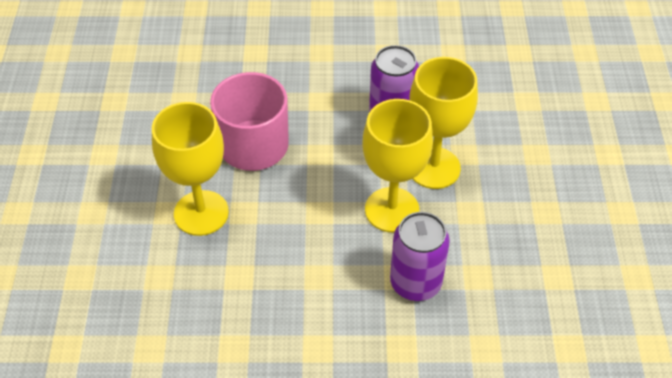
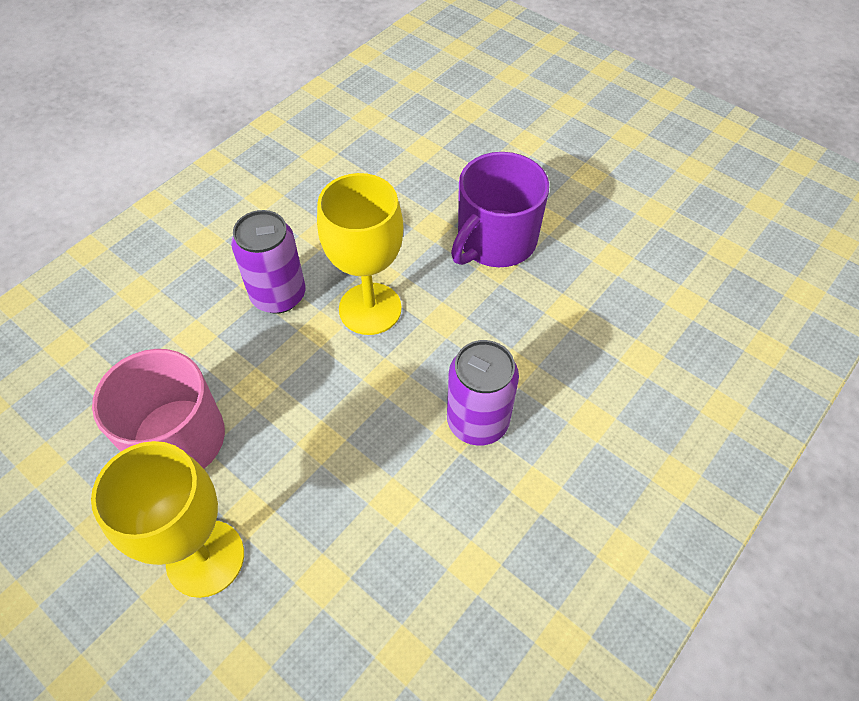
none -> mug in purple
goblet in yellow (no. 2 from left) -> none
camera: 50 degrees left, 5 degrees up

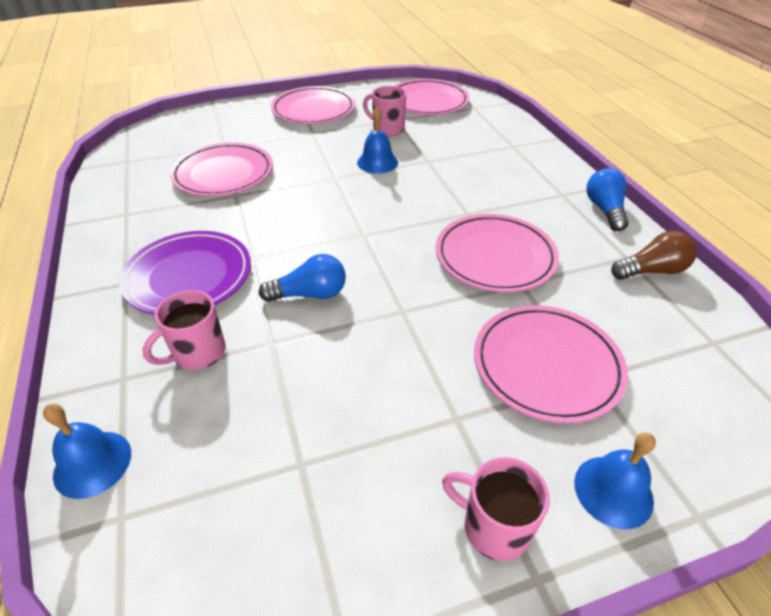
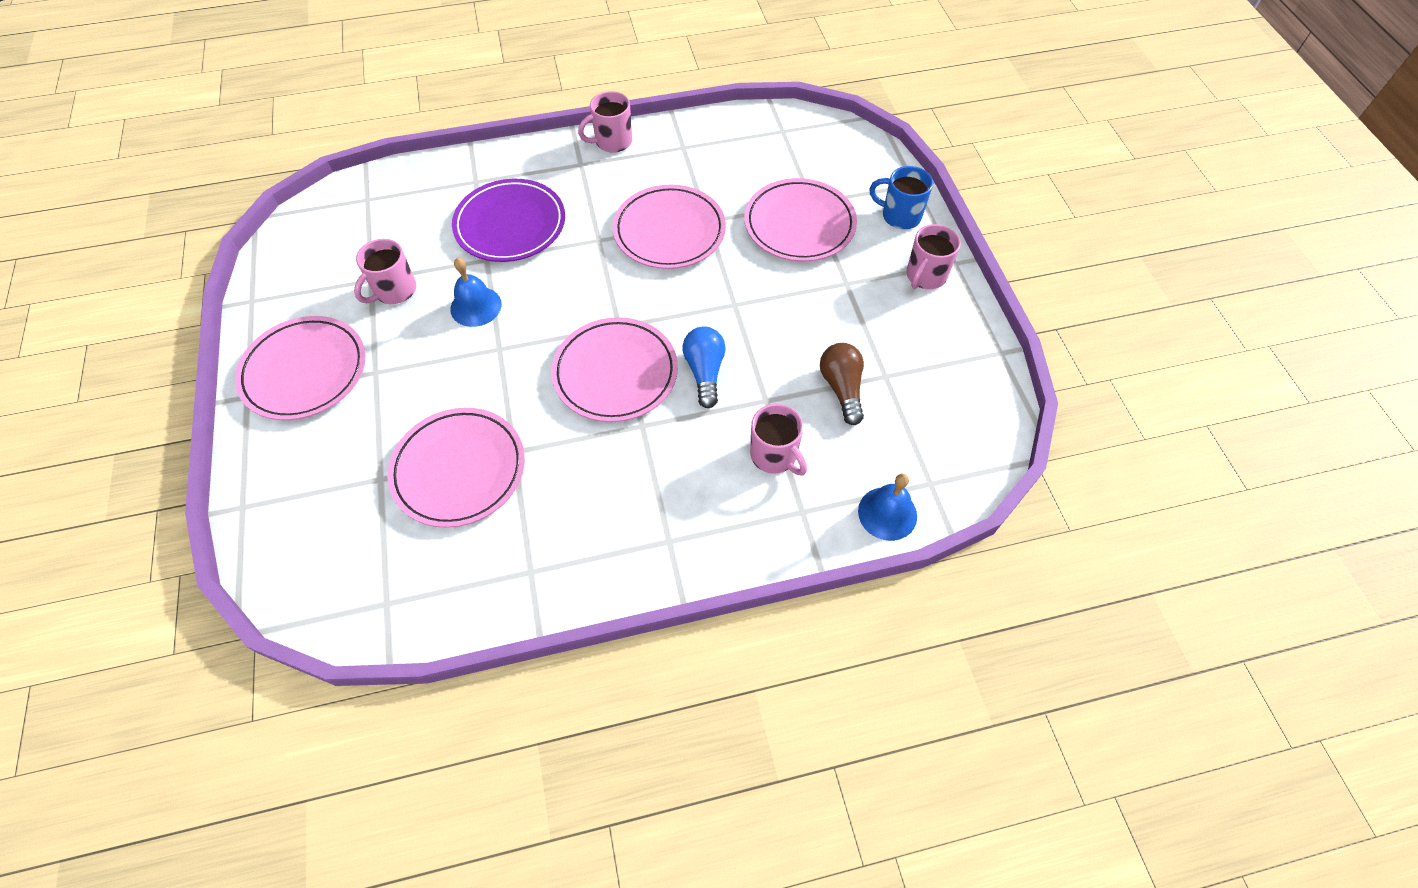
plate in purple, shifted
plate in pink (no. 3 from left), shifted
light bulb in blue (no. 2 from left) -> mug in pink (no. 2 from left)
light bulb in brown, shifted
bell in blue (no. 3 from left) -> mug in blue
camera: 85 degrees left, 15 degrees up

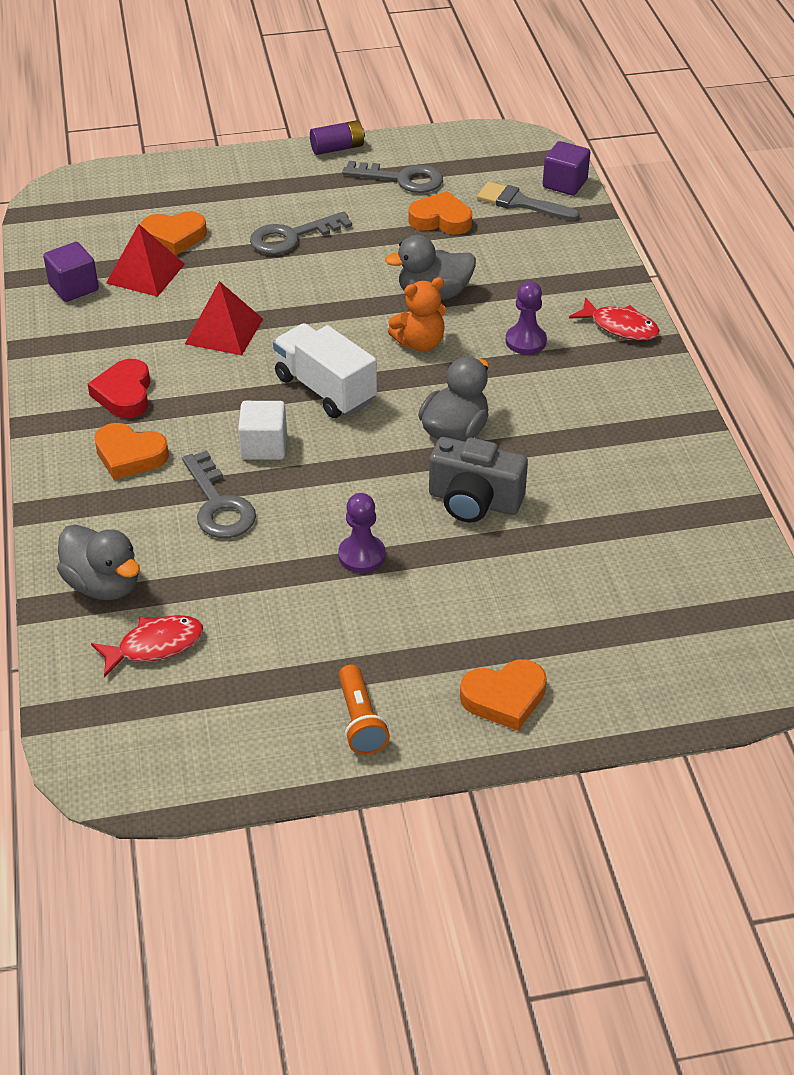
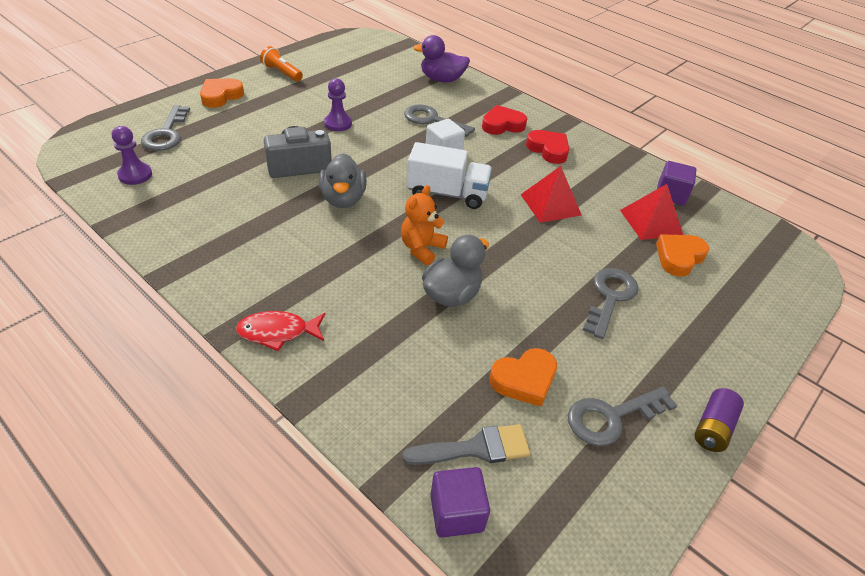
pawn in purple (no. 2 from left in the first image) -> pawn in purple (no. 1 from left), shifted
none -> key in grey (no. 1 from left)
duck in grey (no. 1 from left) -> duck in purple
heart in orange (no. 1 from left) -> heart in red (no. 1 from left)
fish in red (no. 1 from left) -> none
camera: 140 degrees right, 0 degrees up

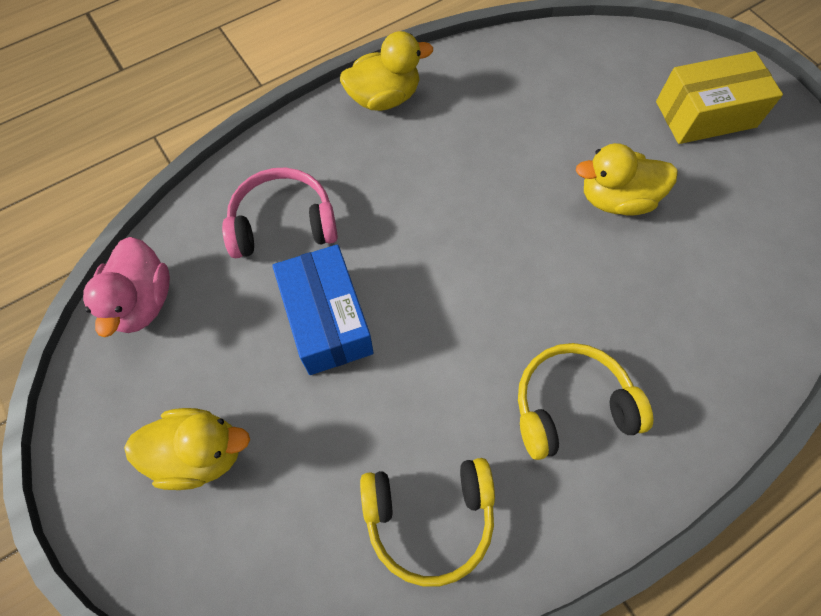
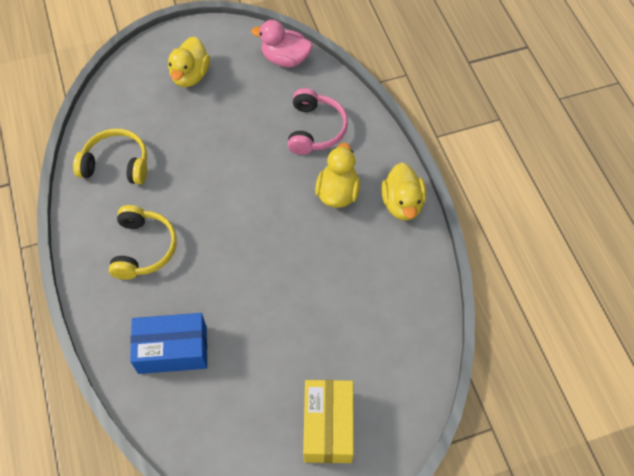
headphones in yellow (no. 1 from left), 90 degrees clockwise
box in blue, shifted
duck in yellow (no. 3 from left in the first image) -> duck in yellow (no. 2 from left), shifted
camera: 105 degrees right, 5 degrees down

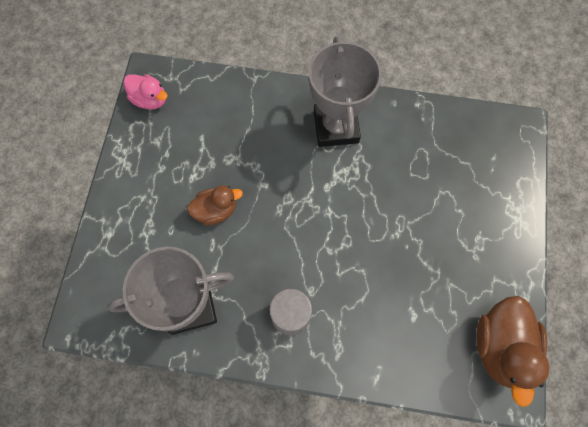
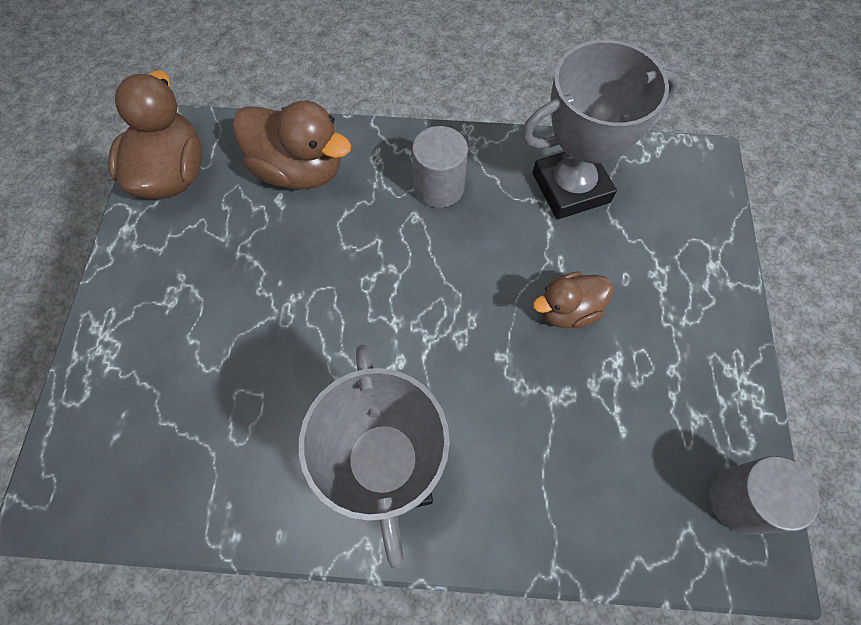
none -> duck in brown (no. 2 from left)
duck in pink -> cylinder in grey (no. 2 from left)
camera: 175 degrees right, 5 degrees down

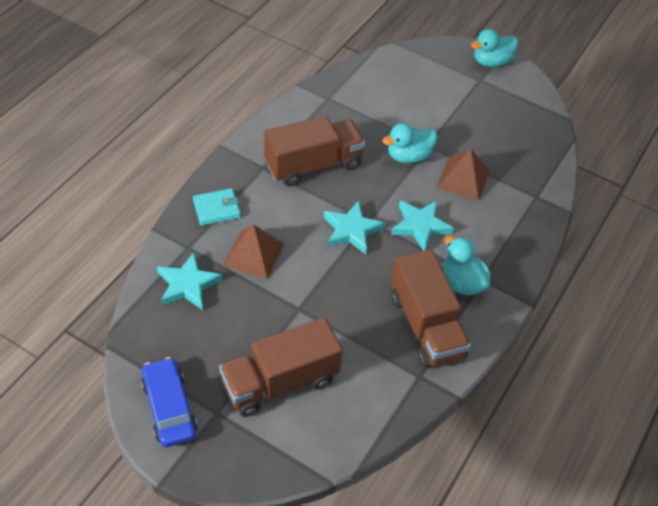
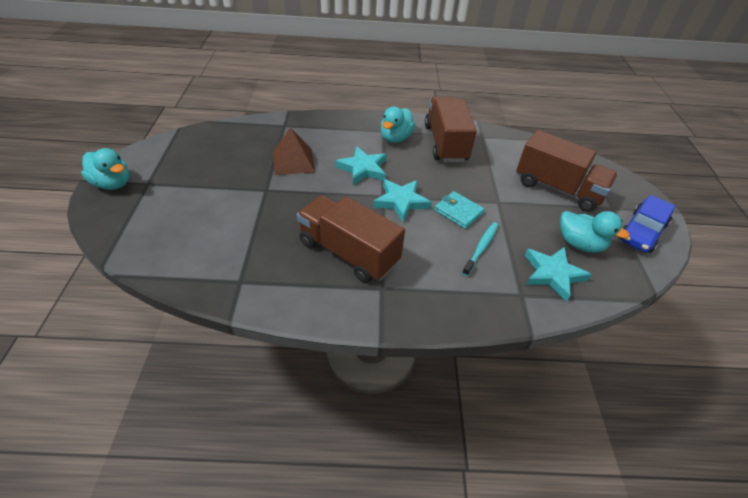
truck in brown (no. 3 from left in the first image) -> truck in brown (no. 2 from left), 45 degrees counterclockwise
wallet in turquoise, shifted
pyramid in brown (no. 1 from left) -> toothbrush in turquoise
duck in turquoise (no. 1 from left in the first image) -> duck in turquoise (no. 3 from left), shifted
camera: 120 degrees left, 5 degrees down

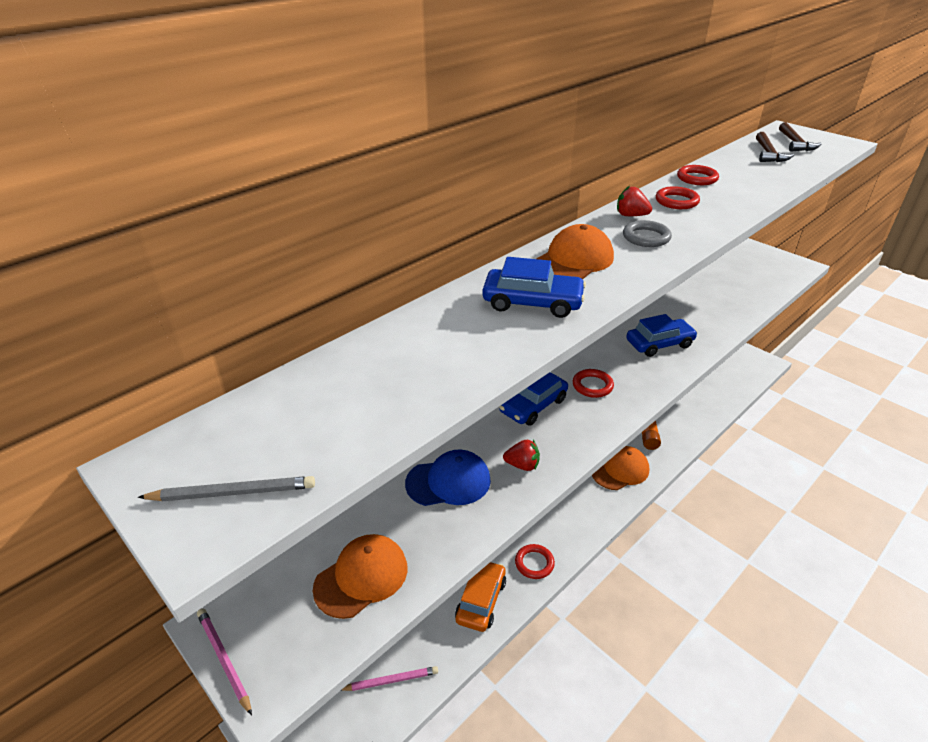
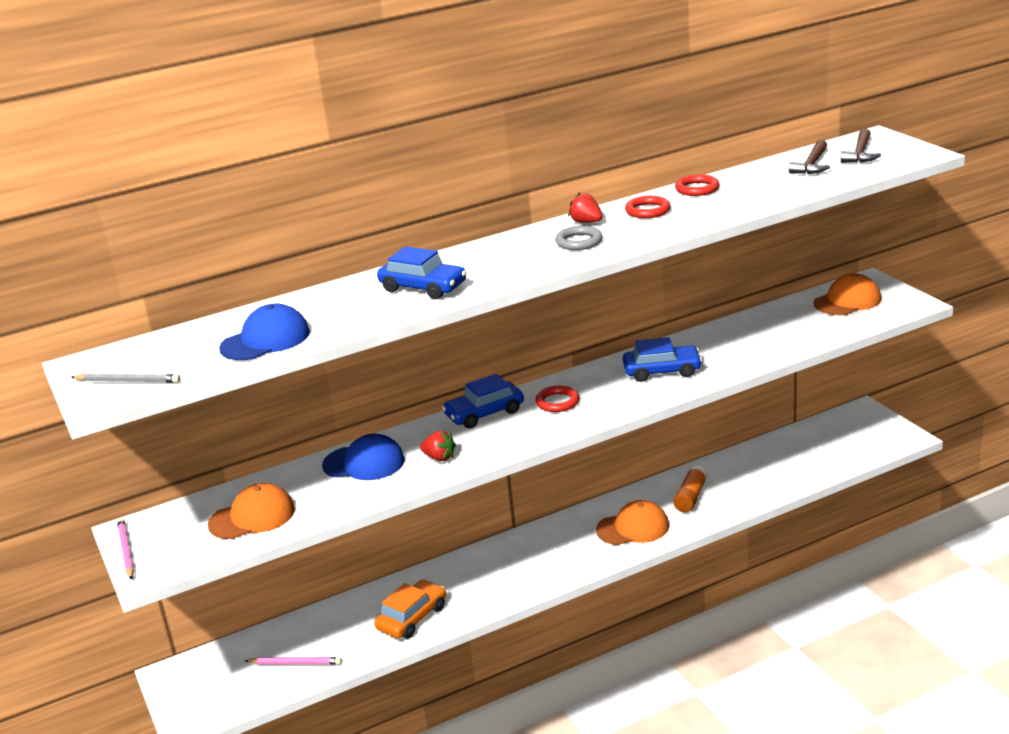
none -> cap in blue (no. 1 from left)
cap in orange (no. 2 from left in the first image) -> cap in orange (no. 3 from left), shifted
ring in red (no. 1 from left) -> none
camera: 20 degrees right, 10 degrees down

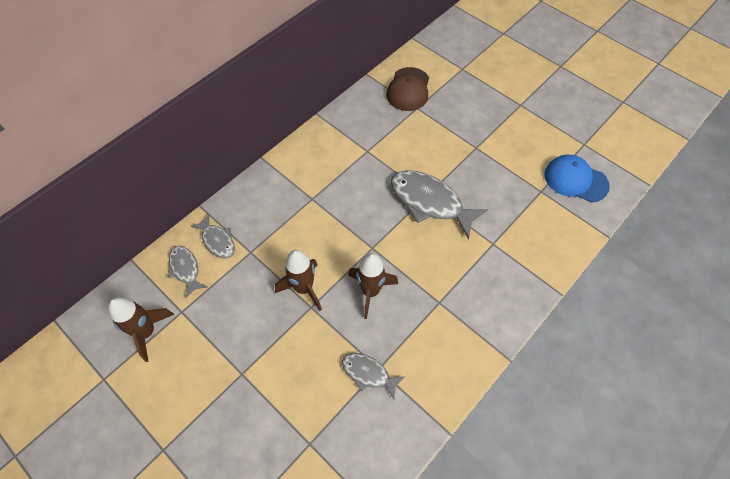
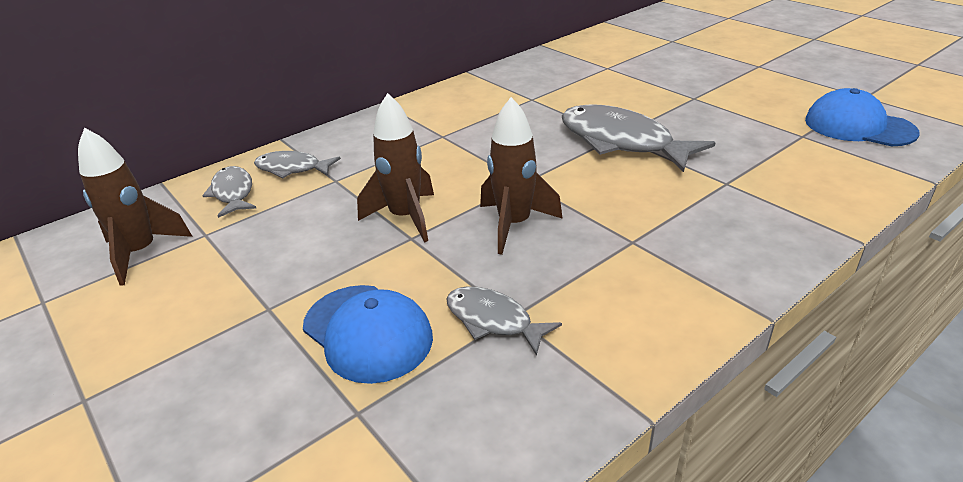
fish in grey (no. 2 from left), 135 degrees clockwise
none -> cap in blue (no. 1 from left)
cap in brown -> none
camera: 10 degrees right, 25 degrees down

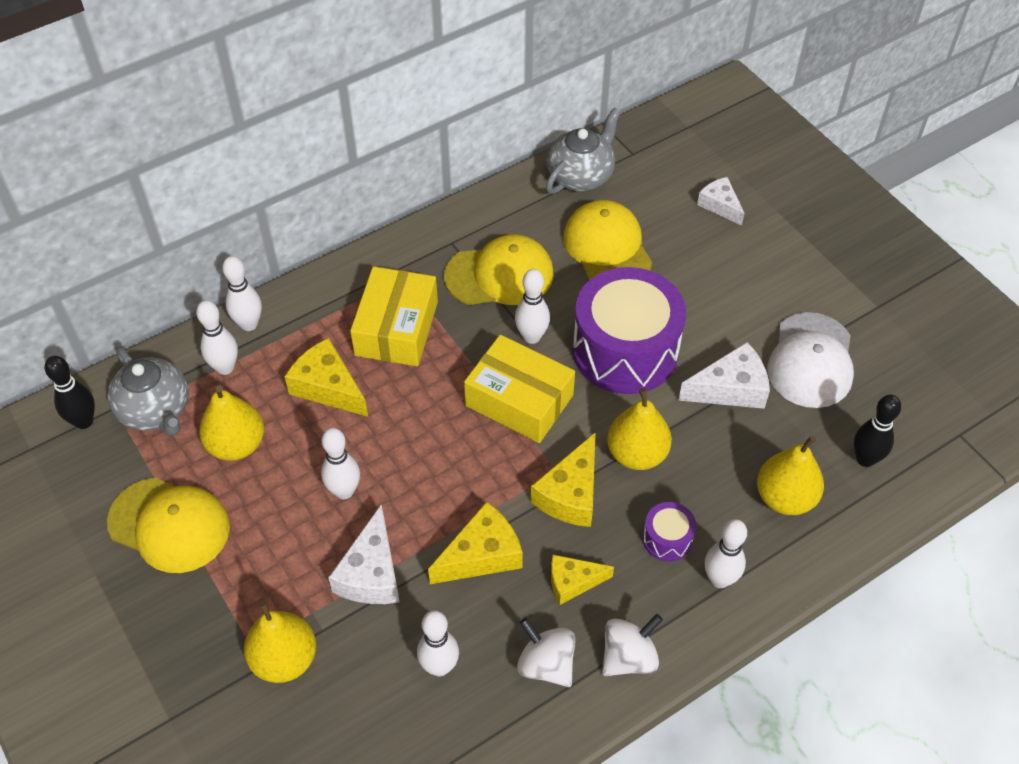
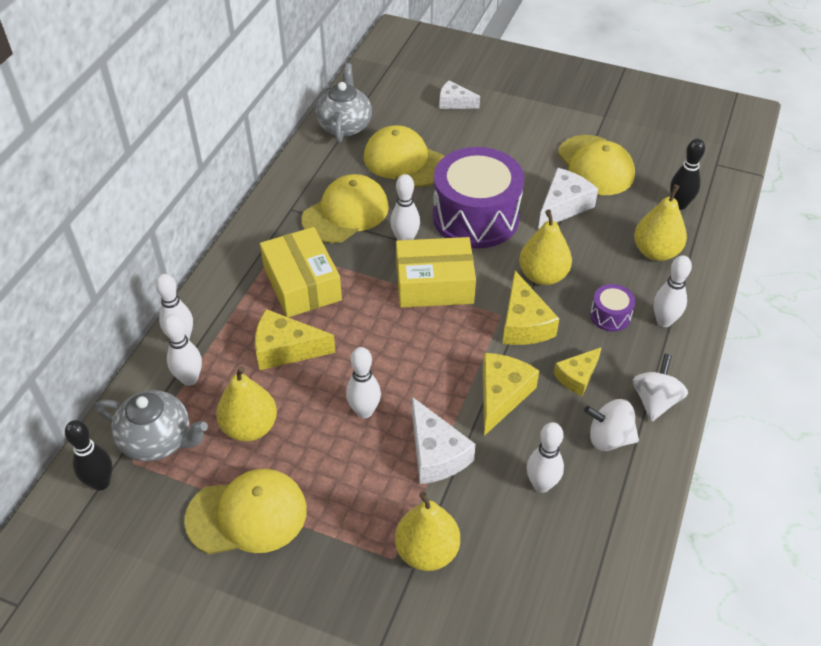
cap in white -> cap in yellow (no. 4 from left)
camera: 35 degrees left, 5 degrees down

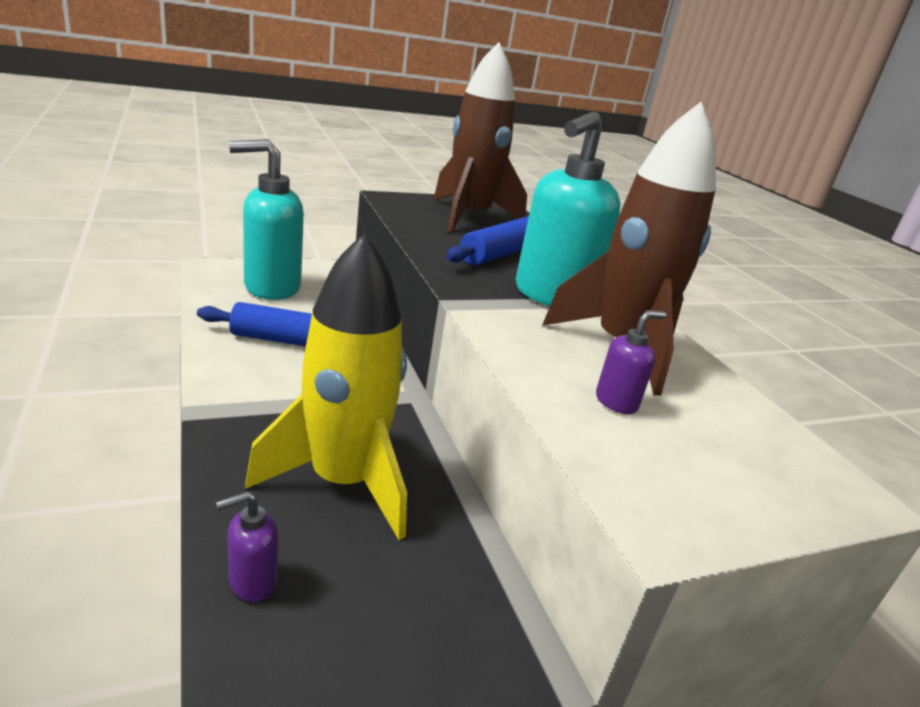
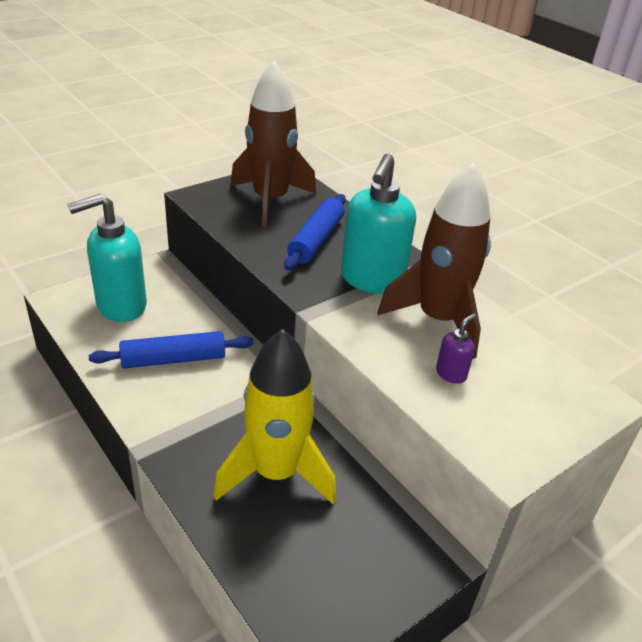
soap dispenser in purple (no. 1 from left) -> none
camera: 15 degrees left, 10 degrees up

